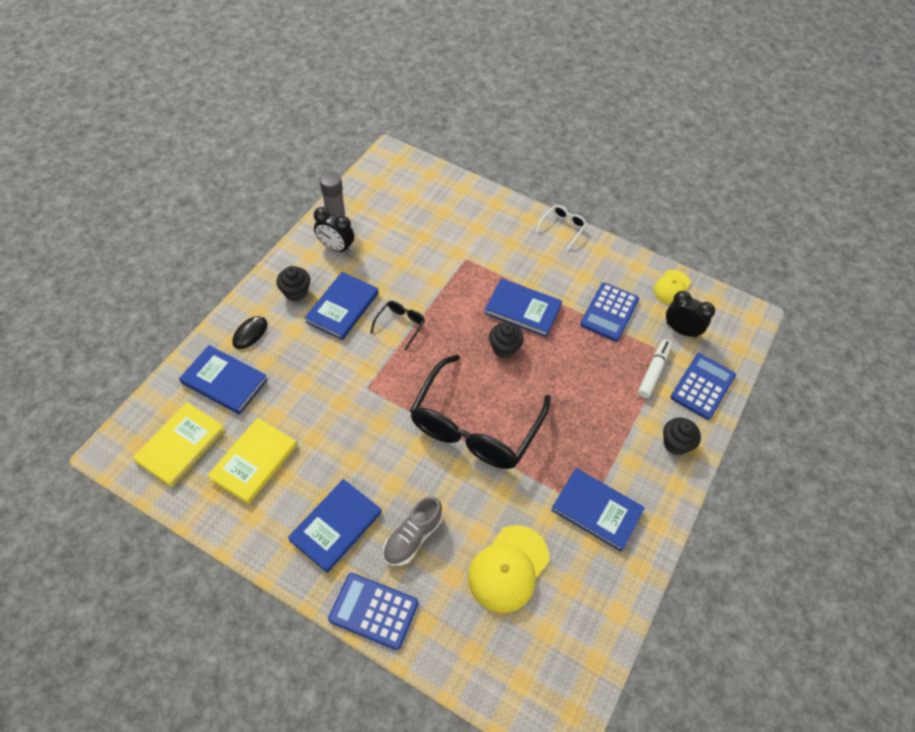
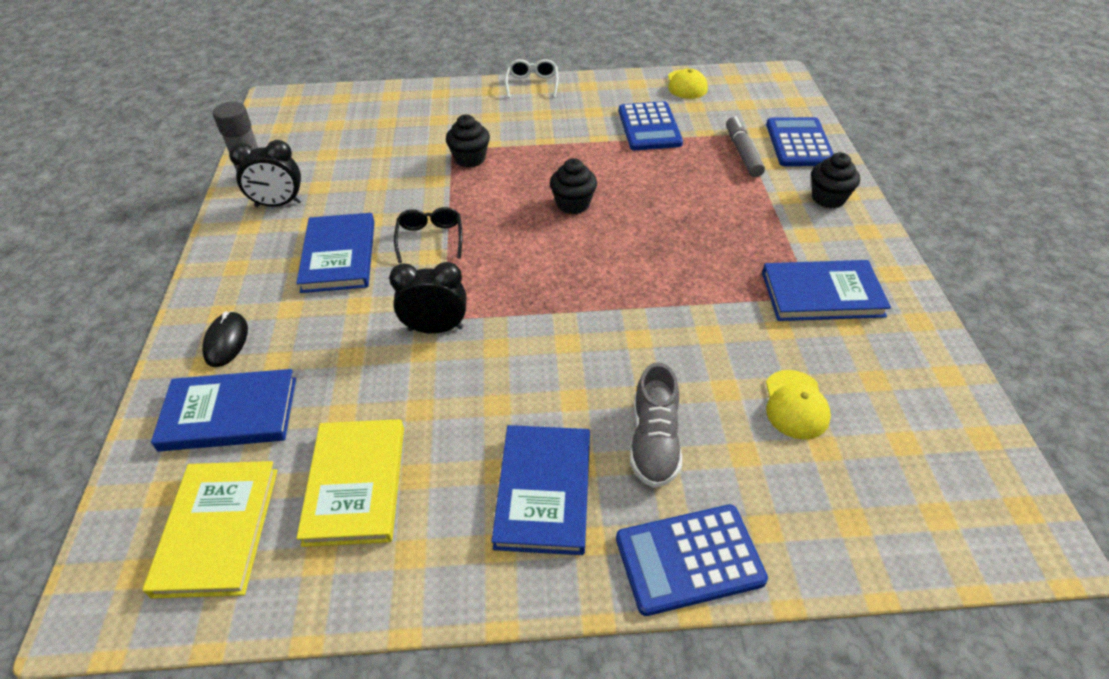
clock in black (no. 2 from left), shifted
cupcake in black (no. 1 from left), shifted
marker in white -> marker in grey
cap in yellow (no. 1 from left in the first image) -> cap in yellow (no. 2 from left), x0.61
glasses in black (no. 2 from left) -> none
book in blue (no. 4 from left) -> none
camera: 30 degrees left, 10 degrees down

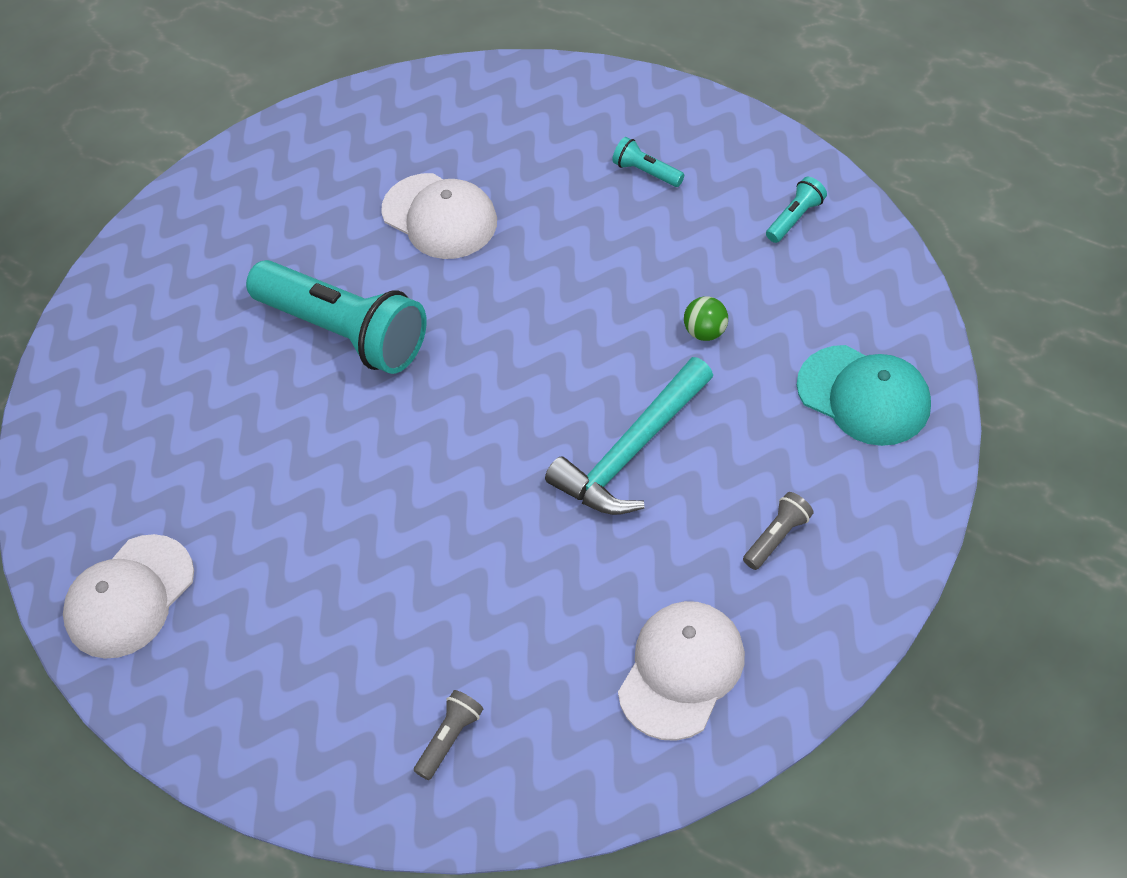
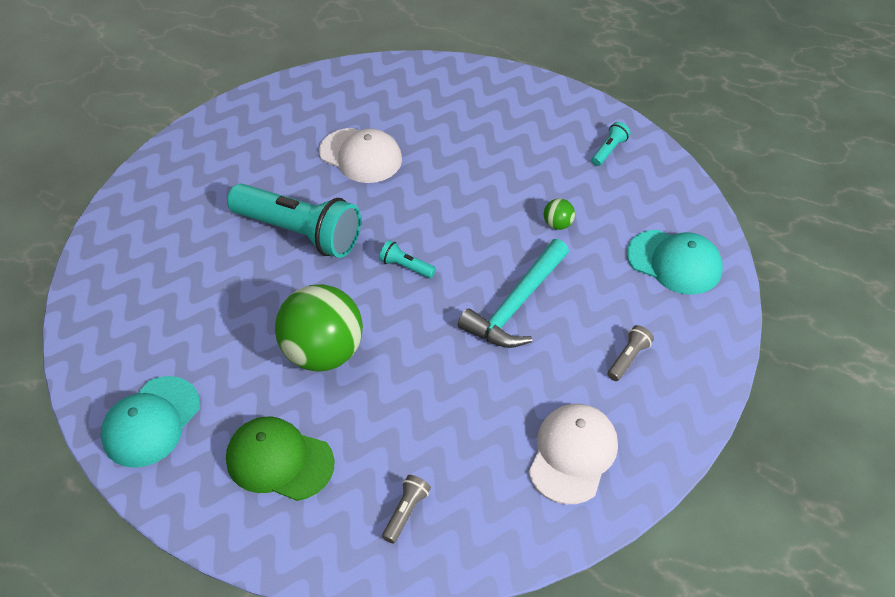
cap in white (no. 1 from left) -> cap in turquoise (no. 1 from left)
none -> cap in green
none -> ball in green (no. 1 from left)
flashlight in turquoise (no. 2 from left), shifted
camera: 10 degrees left, 5 degrees down

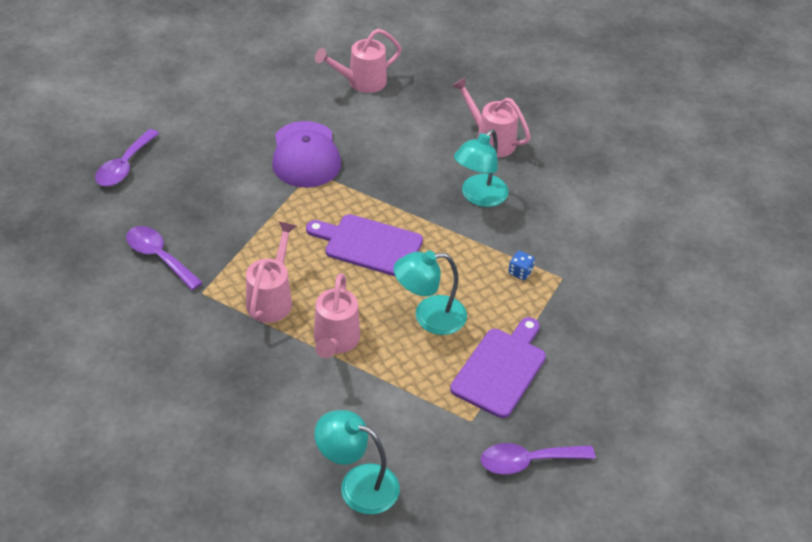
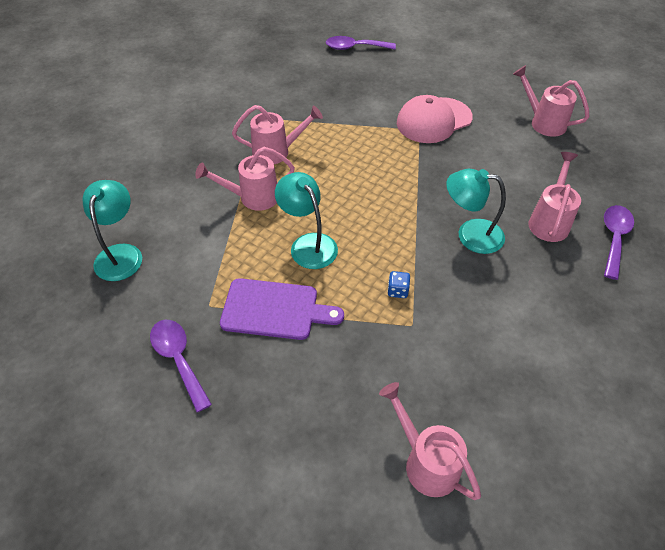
none -> watering can in pink (no. 3 from left)
cap in purple -> cap in pink
spoon in purple (no. 2 from left in the first image) -> spoon in purple (no. 3 from left), shifted
cutting board in purple (no. 1 from left) -> none
camera: 70 degrees right, 5 degrees up

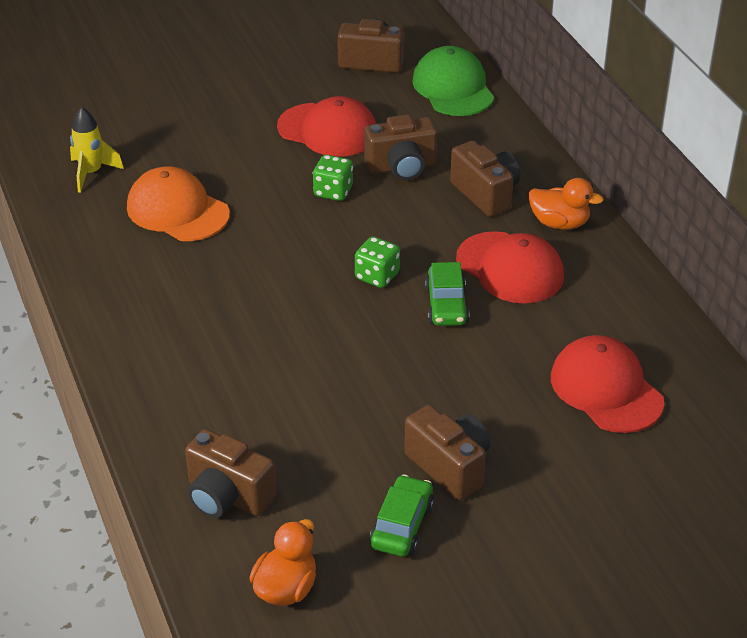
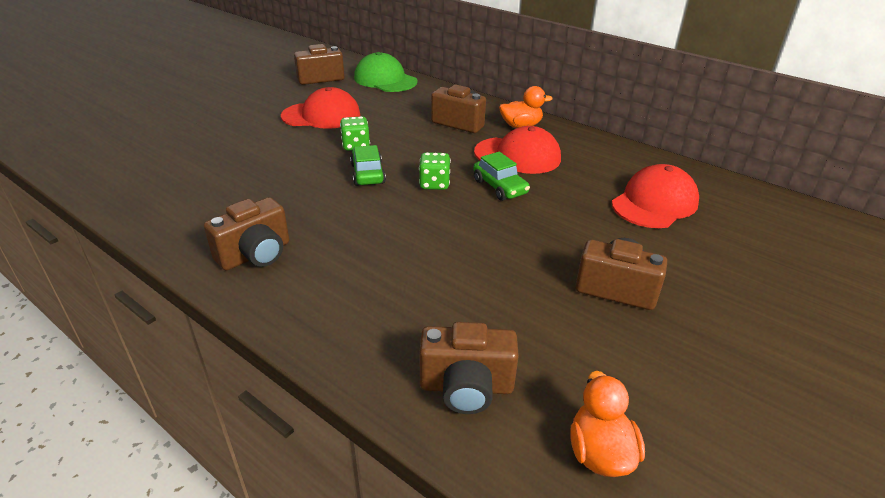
camera in brown (no. 3 from left in the first image) -> camera in brown (no. 1 from left), shifted
car in green (no. 1 from left), shifted
cap in red (no. 3 from left), 105 degrees clockwise
rocket in yellow -> none
cap in orange -> none
camera: 30 degrees left, 5 degrees down

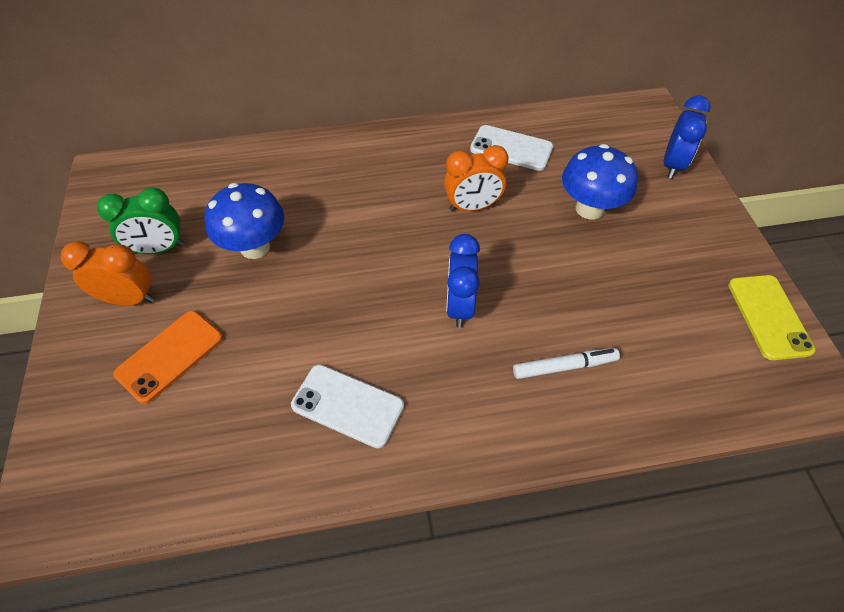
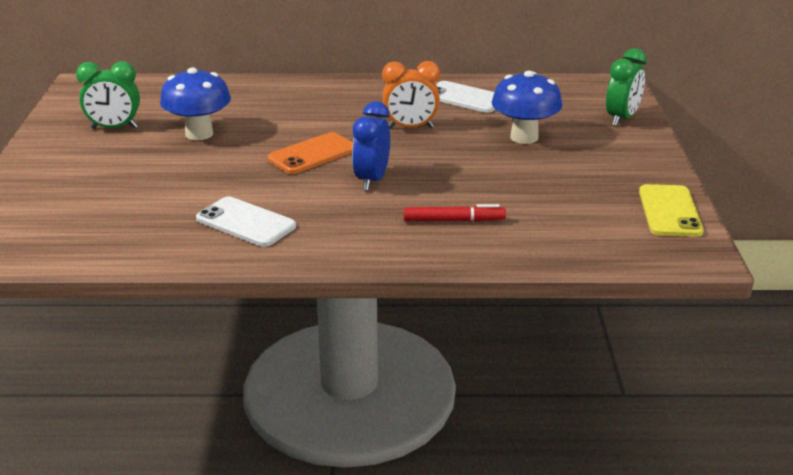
phone in orange, shifted
marker in white -> marker in red
clock in blue (no. 2 from left) -> clock in green (no. 2 from left)
clock in orange (no. 1 from left) -> none
camera: 10 degrees right, 25 degrees down

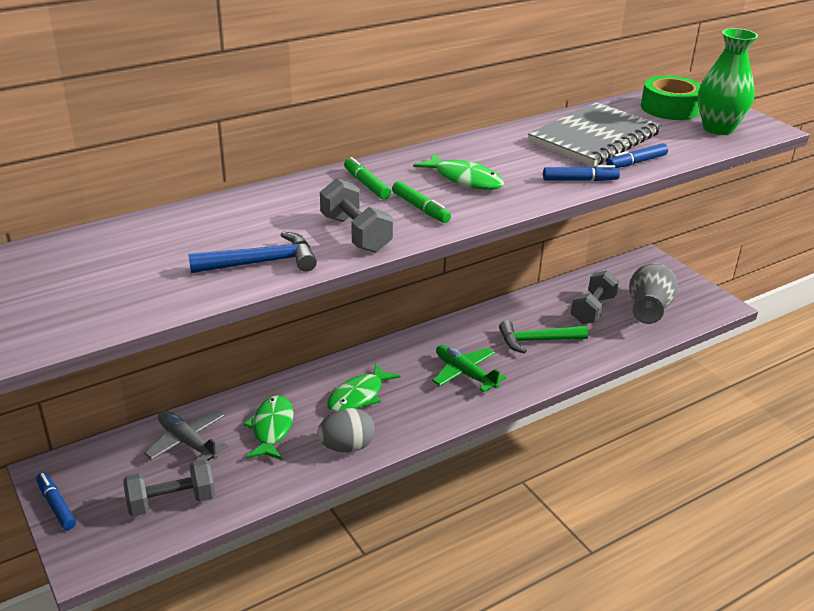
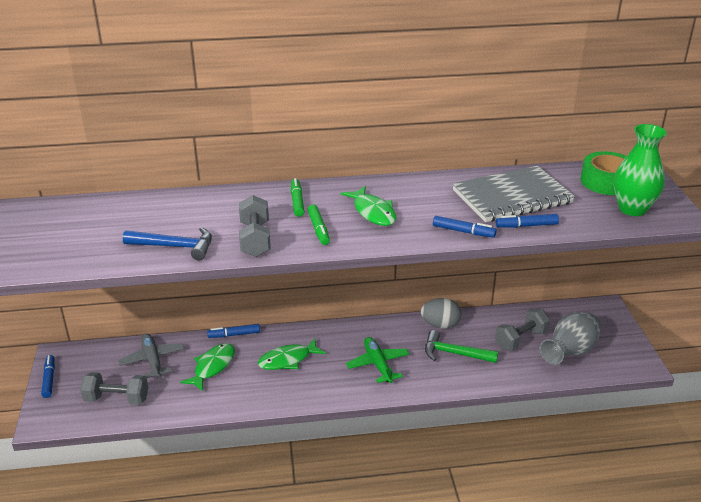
none -> marker in blue (no. 2 from left)
egg in grey, shifted
camera: 25 degrees right, 0 degrees up

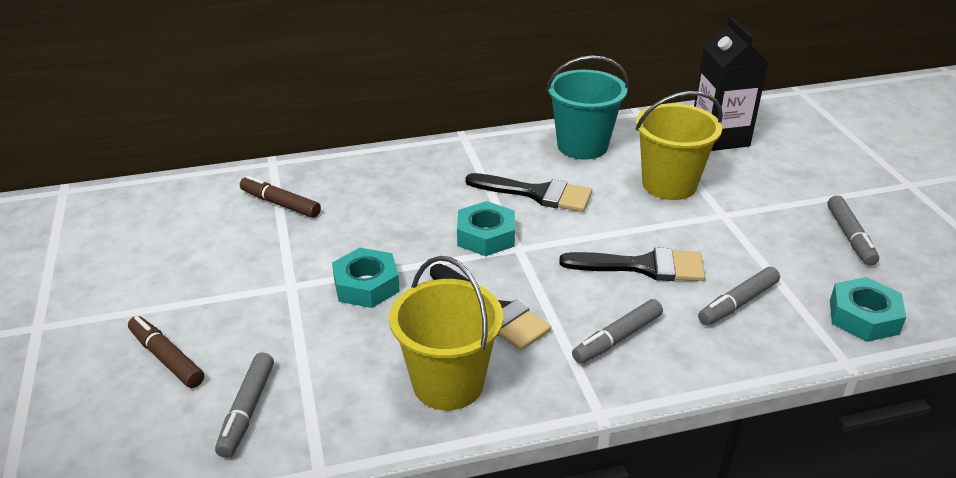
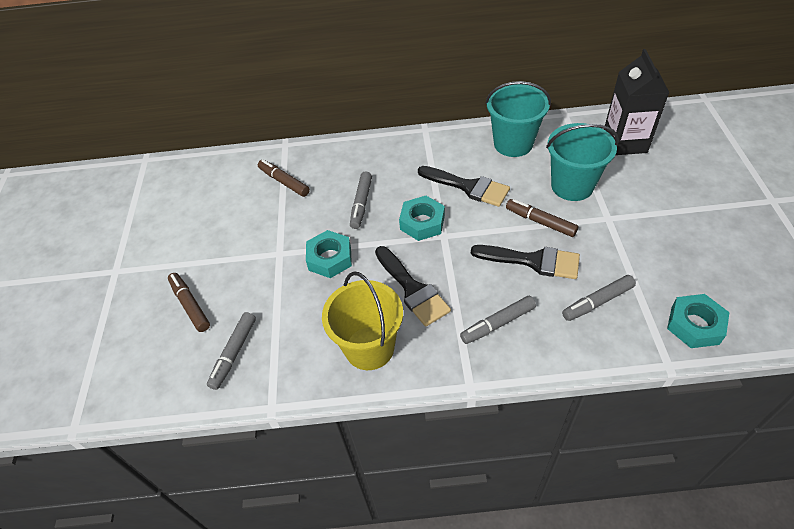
marker in grey (no. 4 from left in the first image) -> marker in grey (no. 2 from left), shifted
none -> marker in brown (no. 3 from left)
bucket in yellow (no. 2 from left) -> bucket in turquoise (no. 2 from left)
camera: 15 degrees right, 15 degrees up

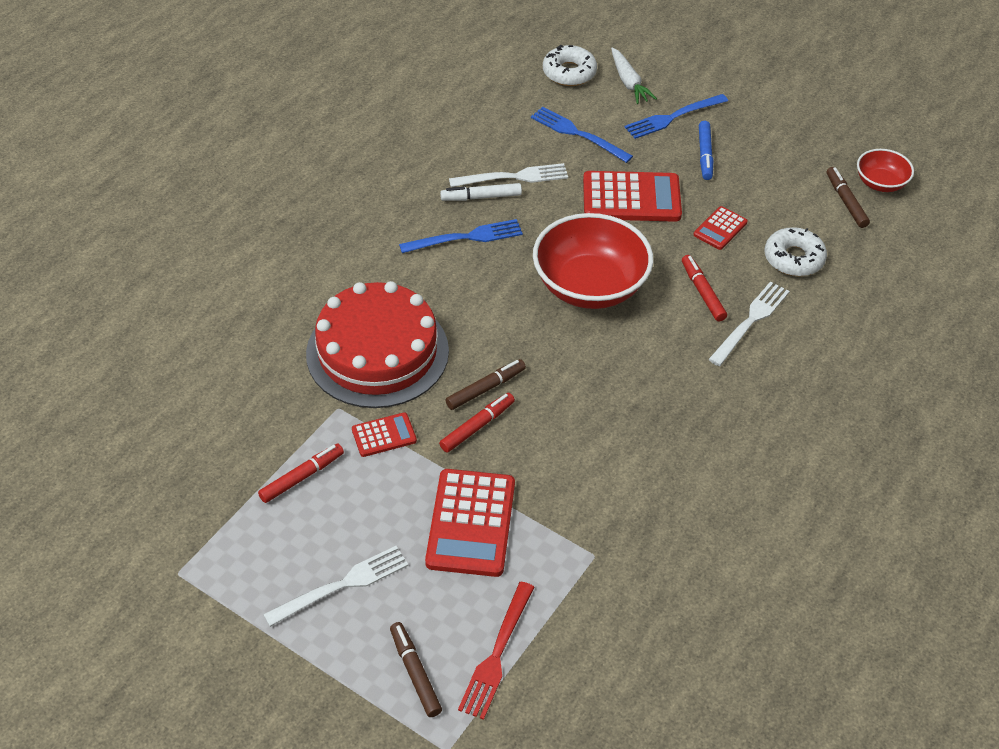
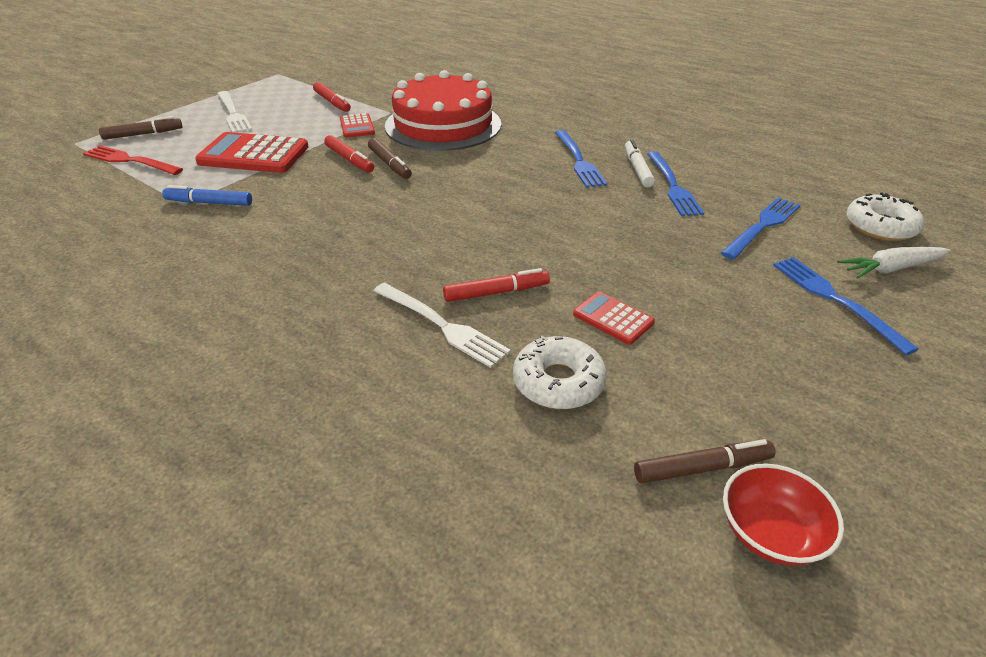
marker in blue, shifted
fork in white (no. 2 from left) -> fork in blue (no. 2 from left)
bowl in red (no. 1 from left) -> none
calculator in red (no. 3 from left) -> none
camera: 95 degrees right, 10 degrees down

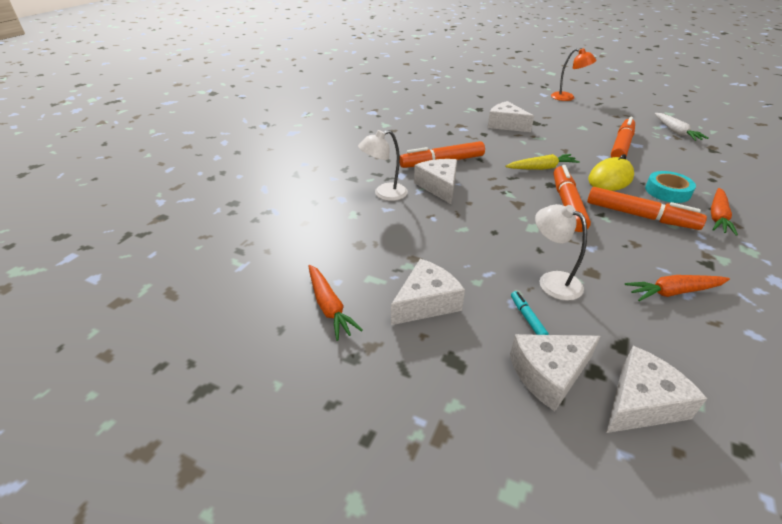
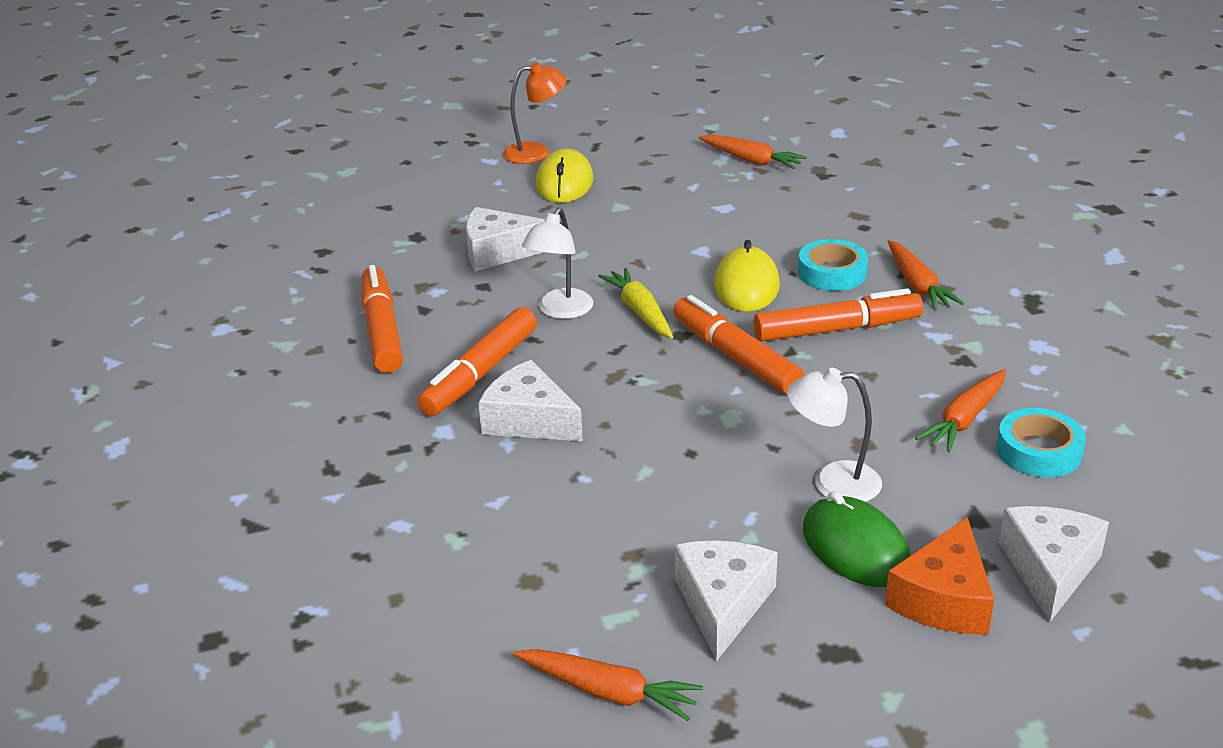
marker in orange (no. 3 from left in the first image) -> marker in orange (no. 1 from left), shifted
lamp in white (no. 1 from left), shifted
none -> mouse in yellow (no. 1 from left)
carrot in yellow, 60 degrees counterclockwise
carrot in white -> carrot in orange (no. 2 from left)
marker in turquoise -> mouse in green
cheese in white (no. 4 from left) -> cheese in orange
none -> tape in turquoise (no. 2 from left)
camera: 40 degrees left, 5 degrees down

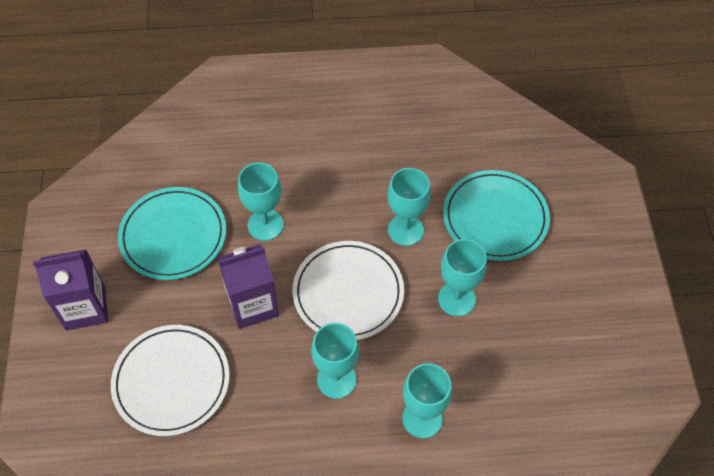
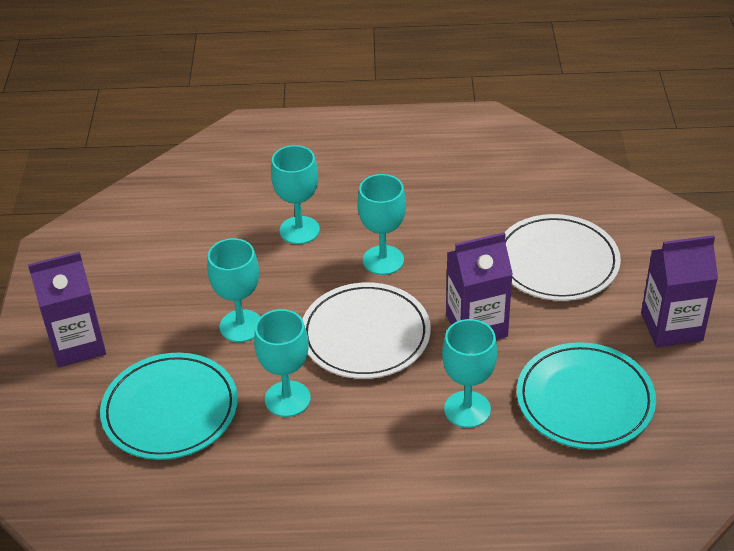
none -> carton in purple (no. 1 from left)
camera: 175 degrees left, 15 degrees down

